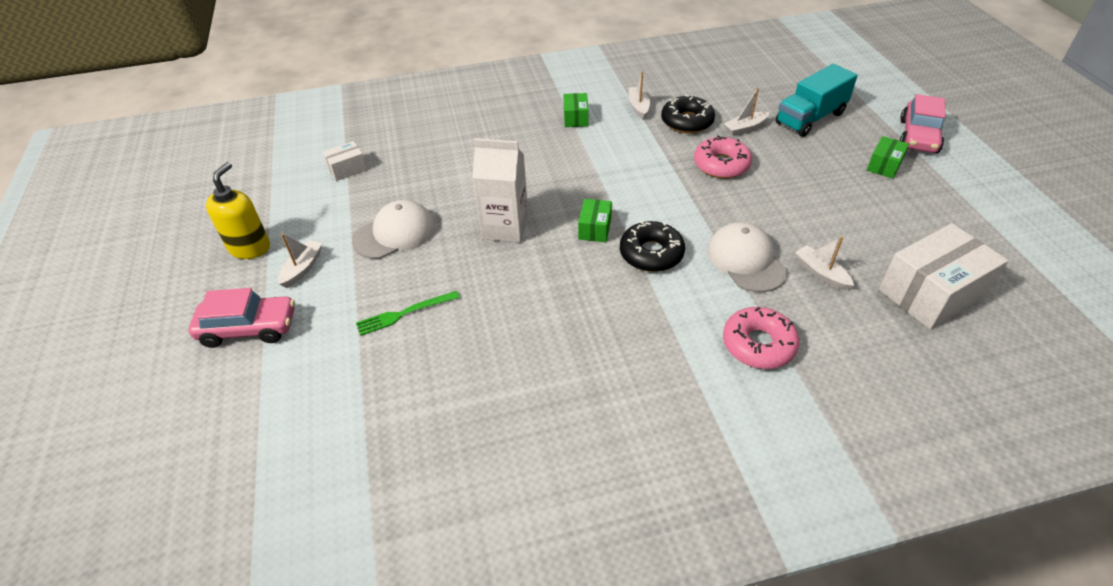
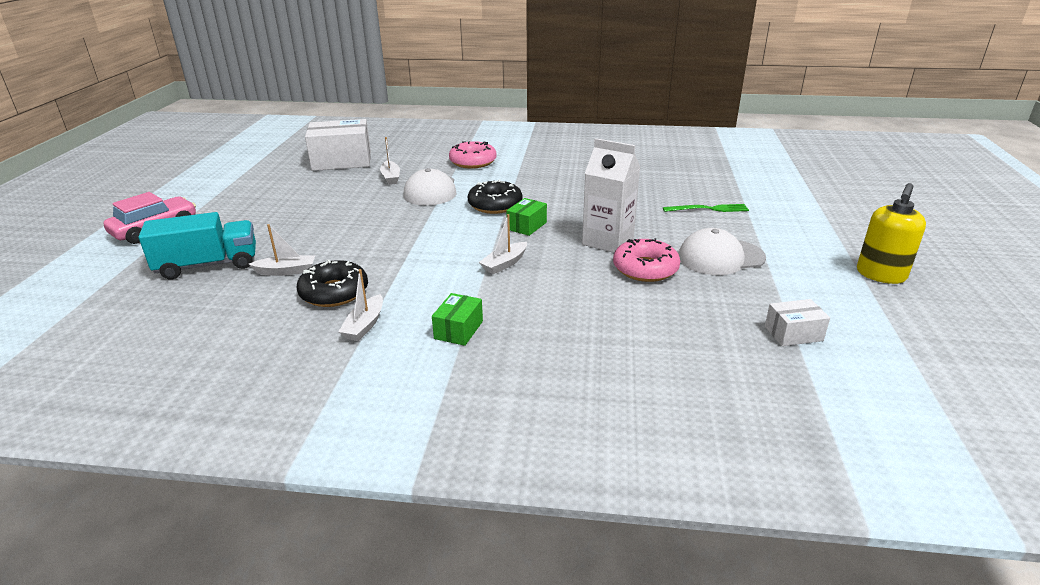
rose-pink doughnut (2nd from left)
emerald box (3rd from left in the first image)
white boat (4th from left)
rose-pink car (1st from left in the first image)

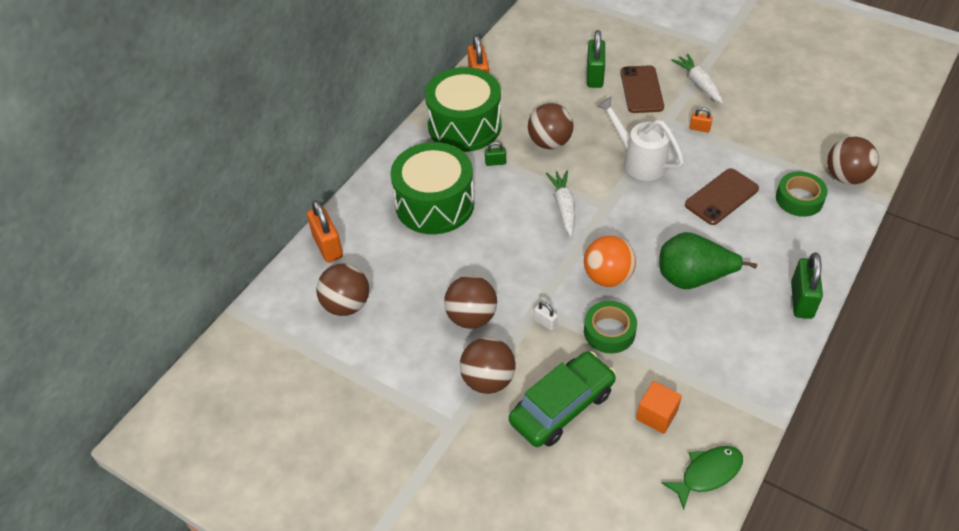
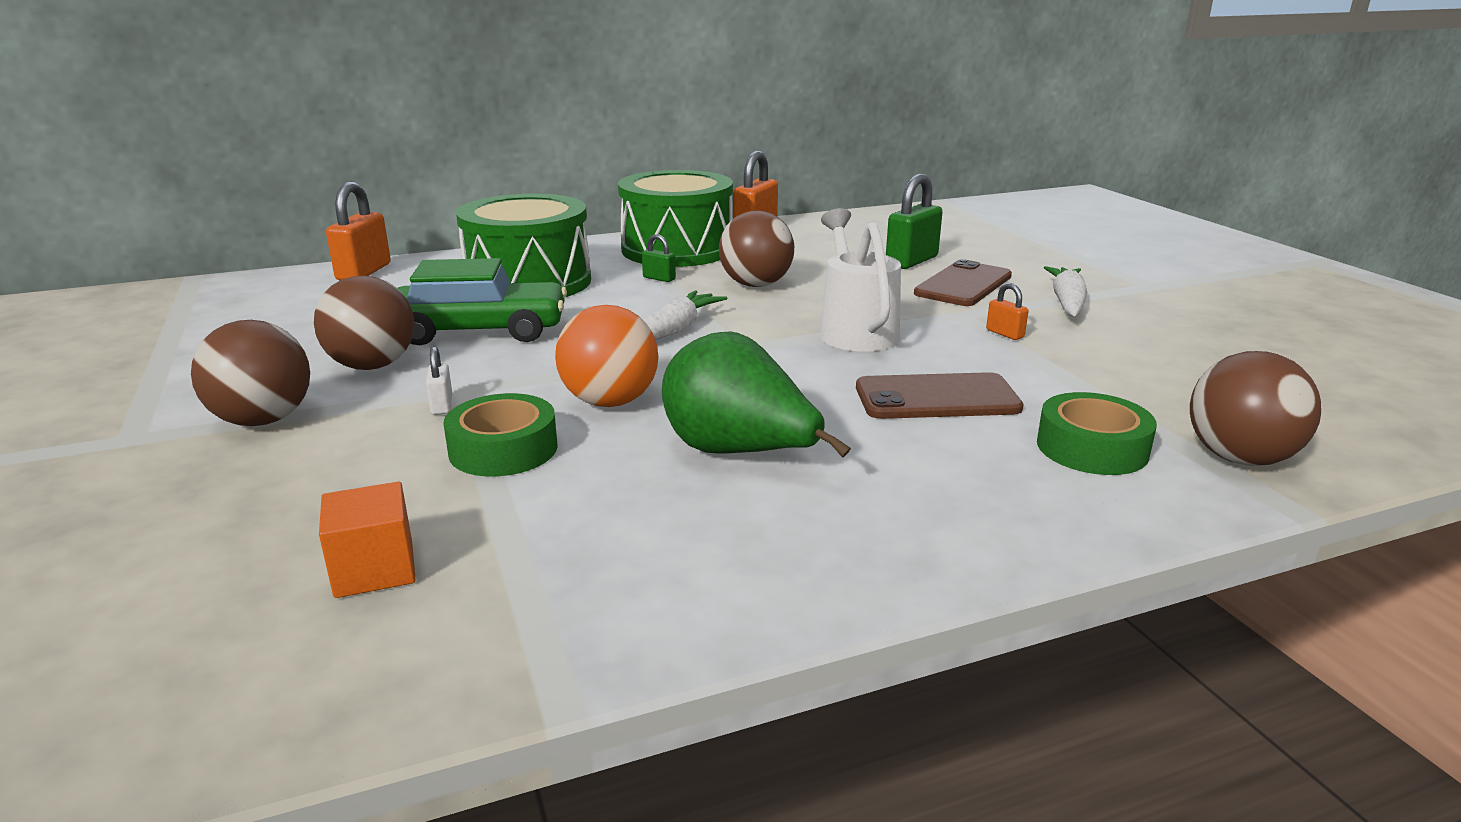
emerald small lock (3rd from left in the first image)
brown sphere (1st from left in the first image)
emerald car
emerald fish figure

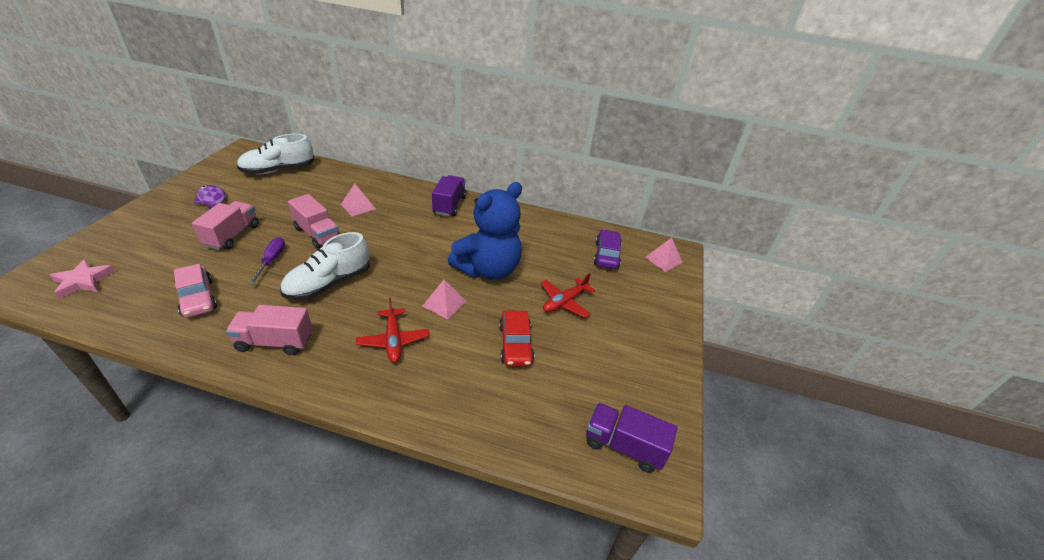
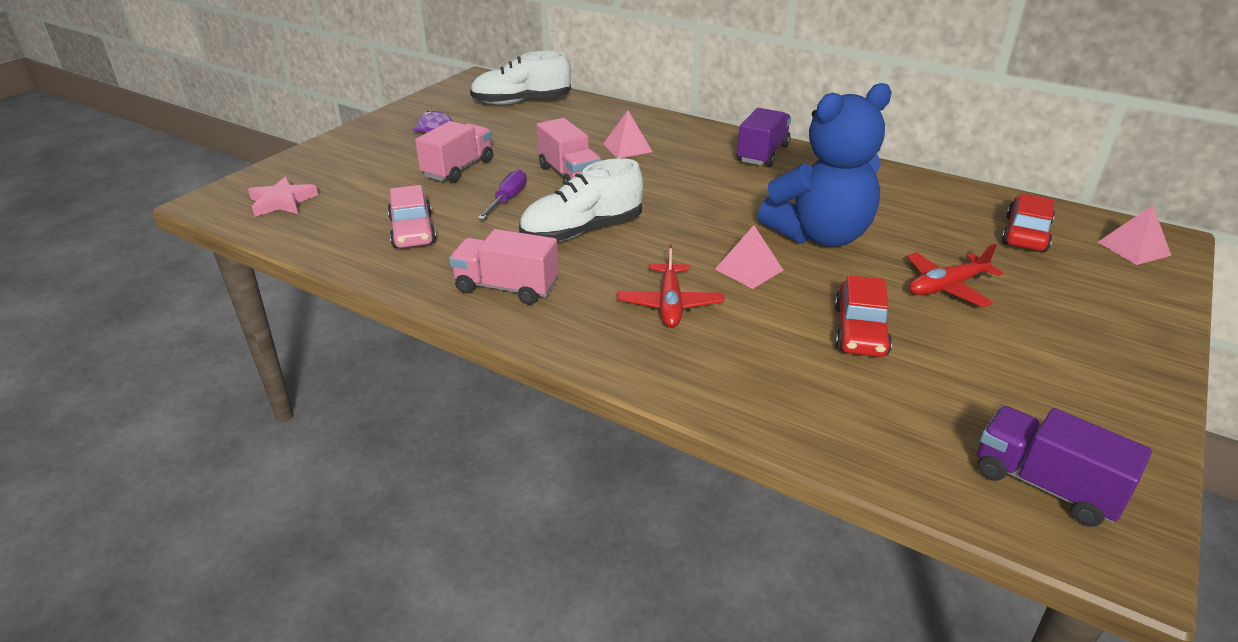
red car (2nd from left)

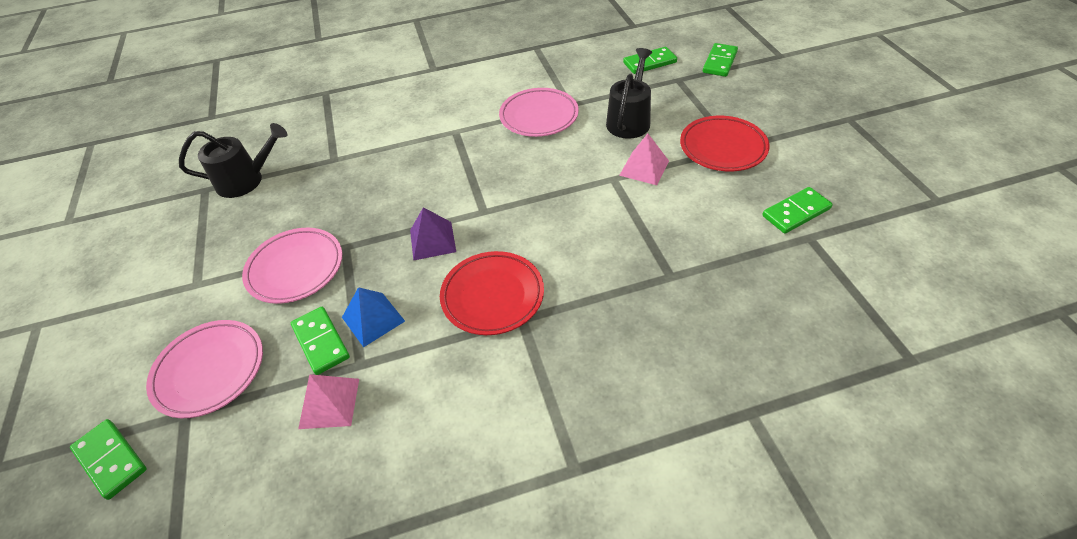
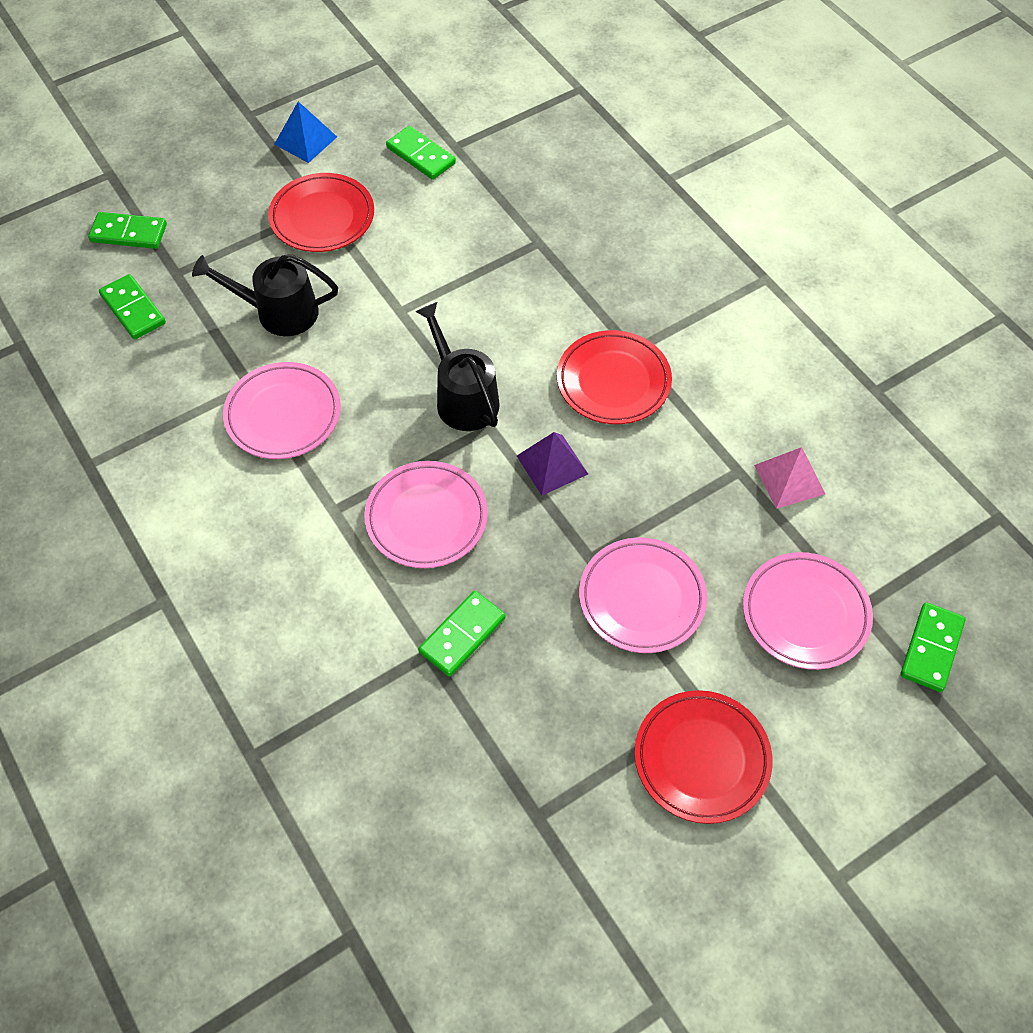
ebony sprinkling can (2nd from left)
rose-pink solid pyramid (2nd from left in the first image)
blue solid pyramid
emerald domino (4th from left)
rose-pink plate (2nd from left)
red plate (3rd from left)

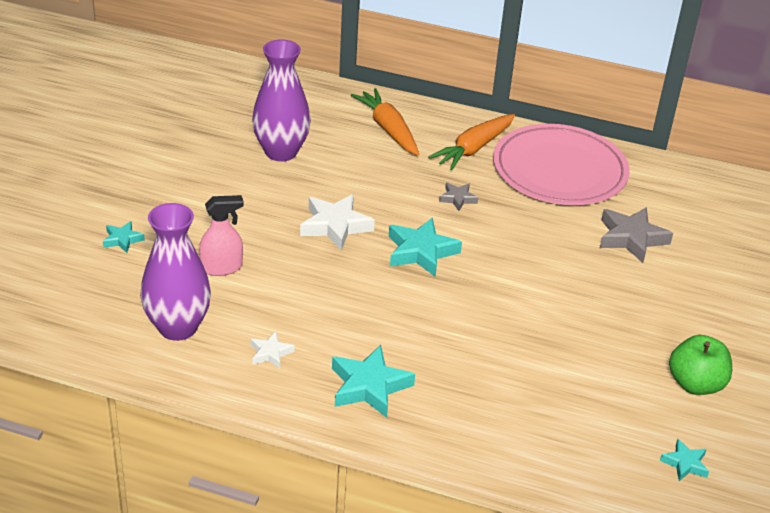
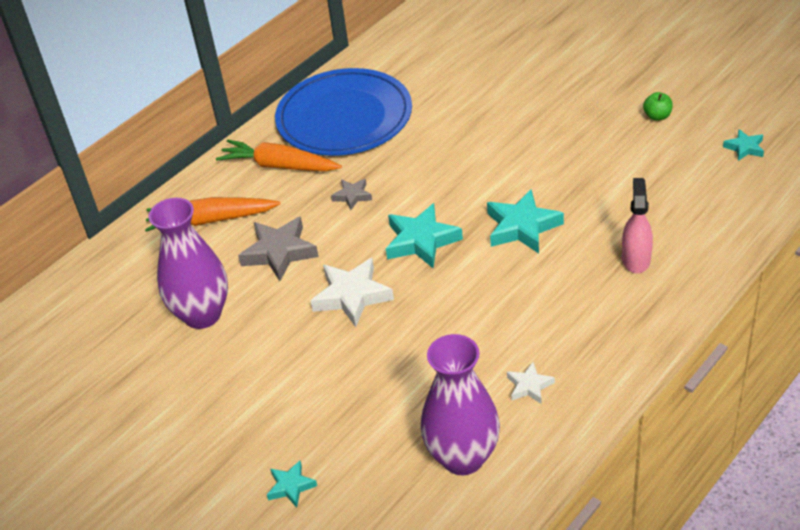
orange-coloured root vegetable (2nd from left)
blue plate
rose-pink sprayer
gray five-pointed star (1st from left)
emerald toy apple
aqua five-pointed star (3rd from left)

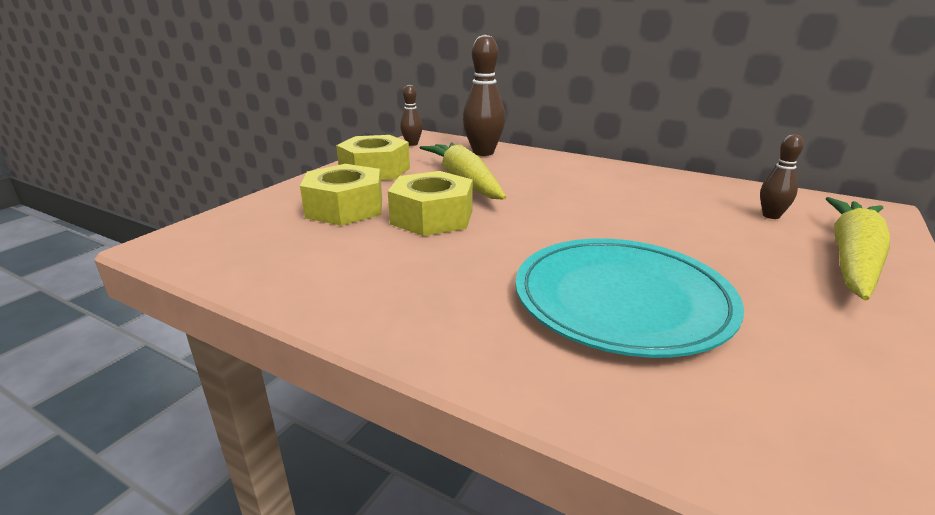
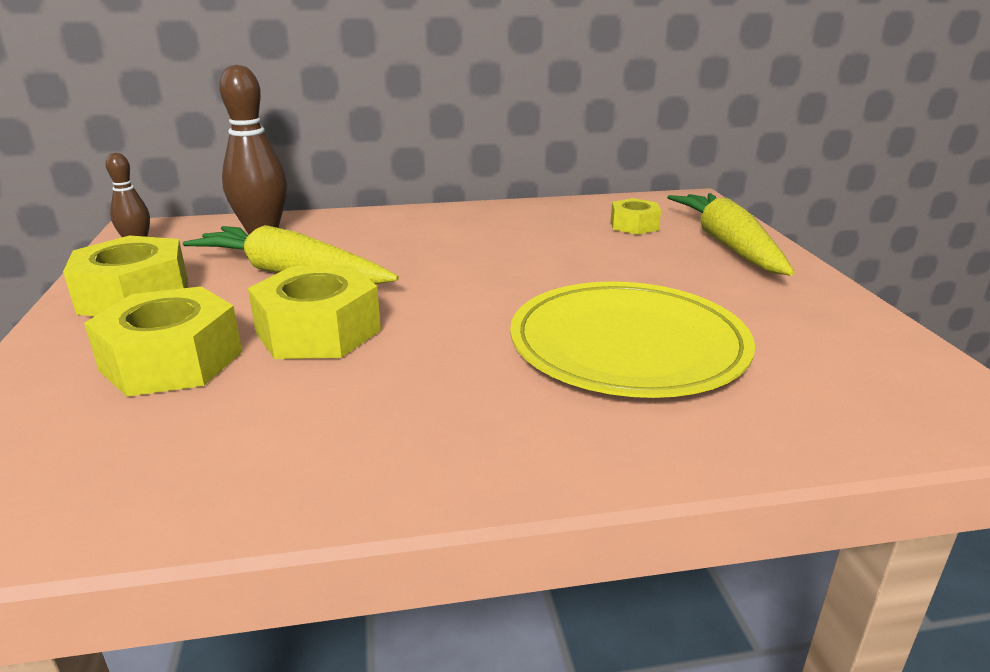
yellow hexagon nut (4th from left)
yellow plate

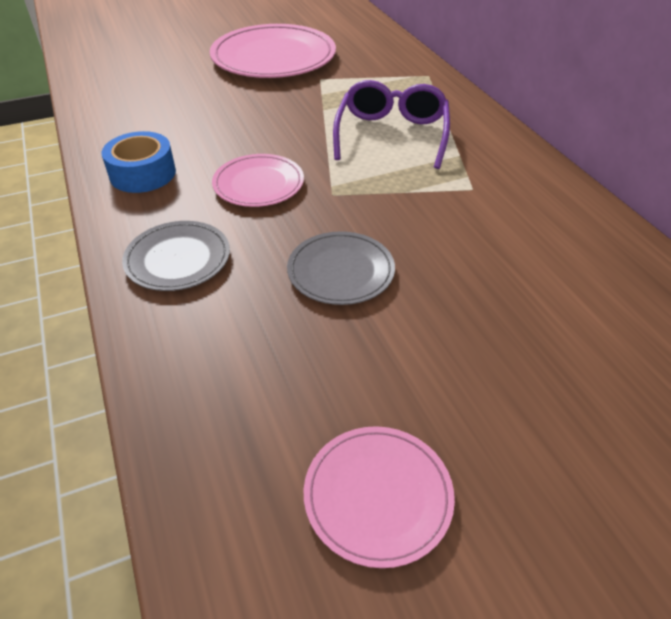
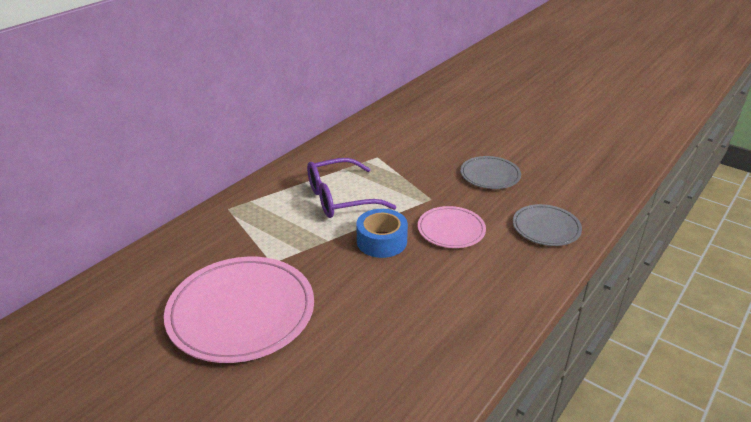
blue sticky tape
rose-pink plate (3rd from left in the first image)

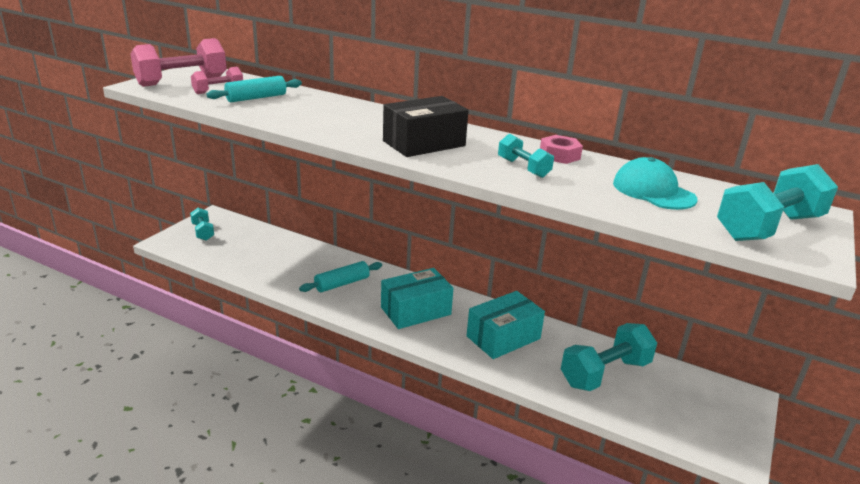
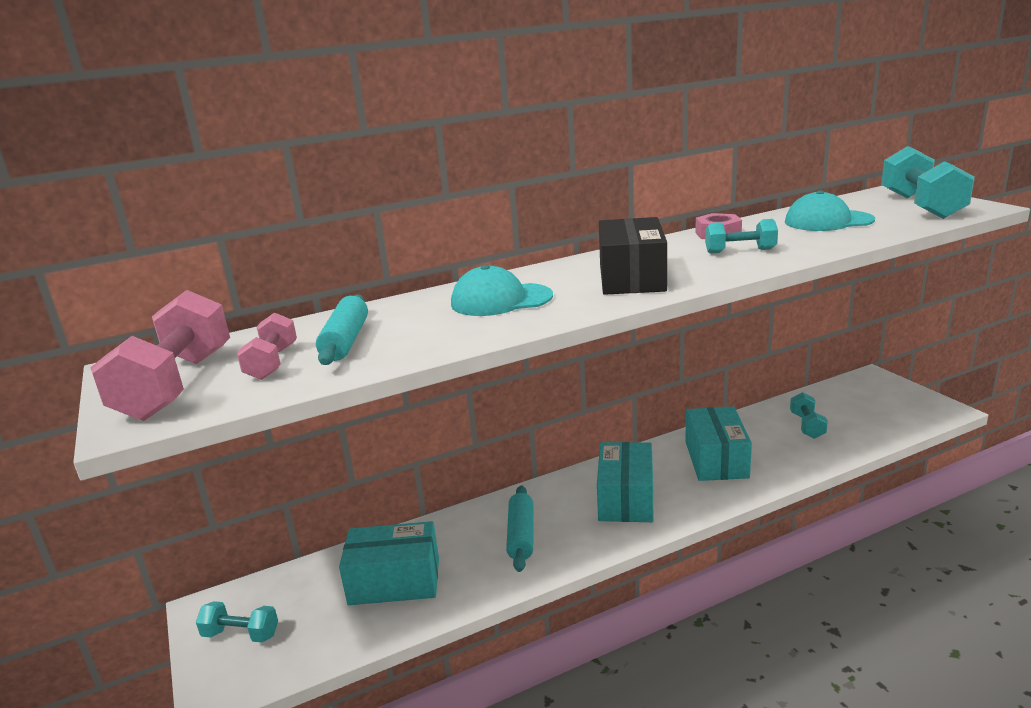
aqua free weight (3rd from left)
aqua baseball cap (1st from left)
aqua box (1st from left)

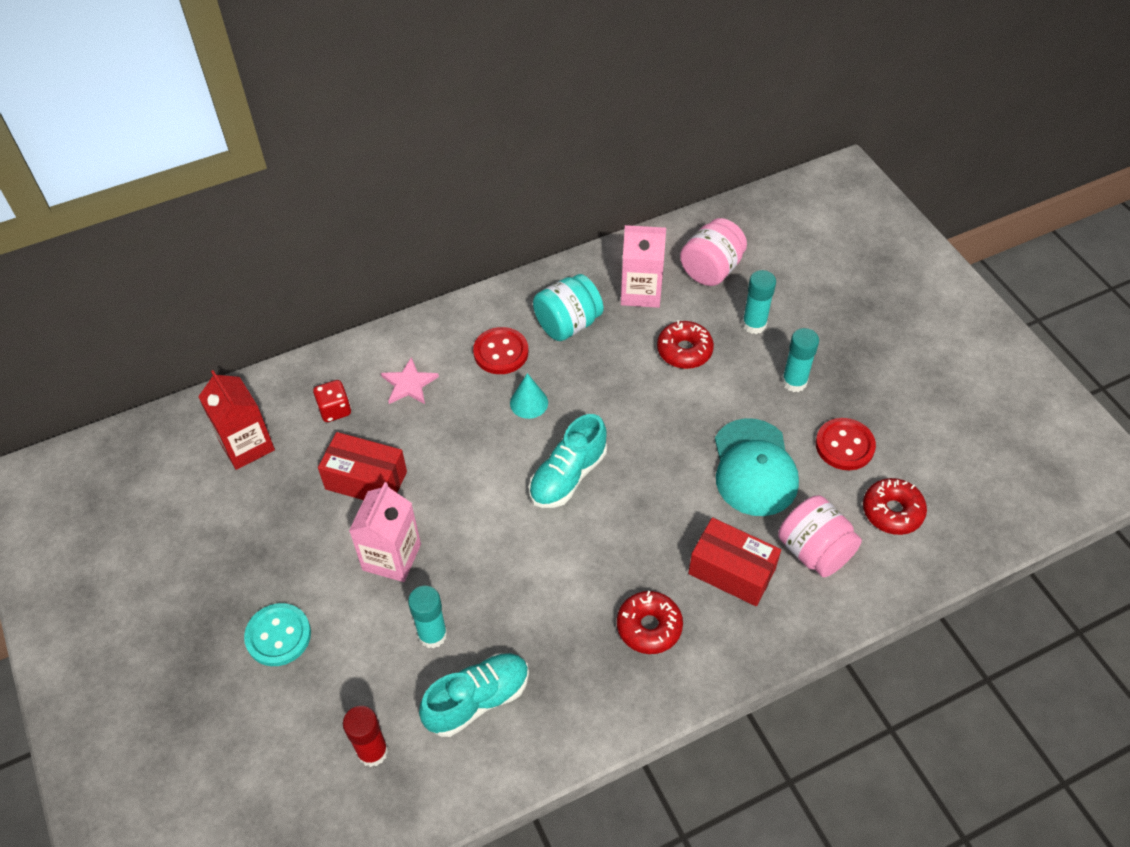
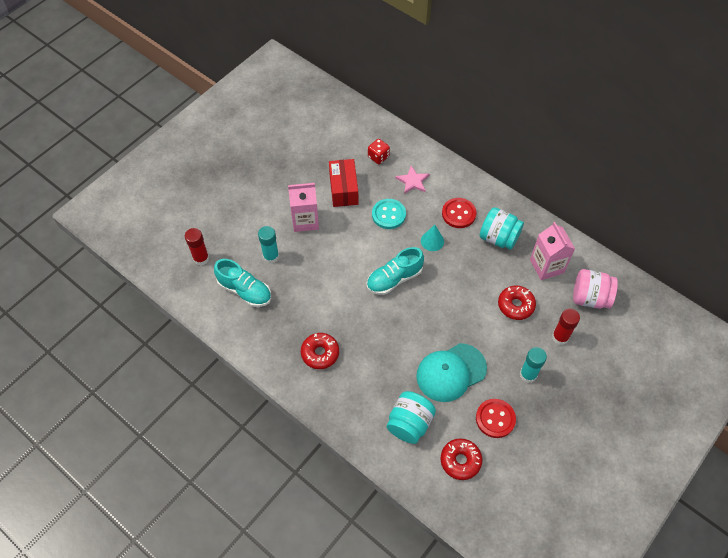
red stick of glue (2nd from left)
red milk carton
aqua lace-up shoe (2nd from left)
aqua preserve jar (1st from left)
red box (2nd from left in the first image)
aqua shirt button

